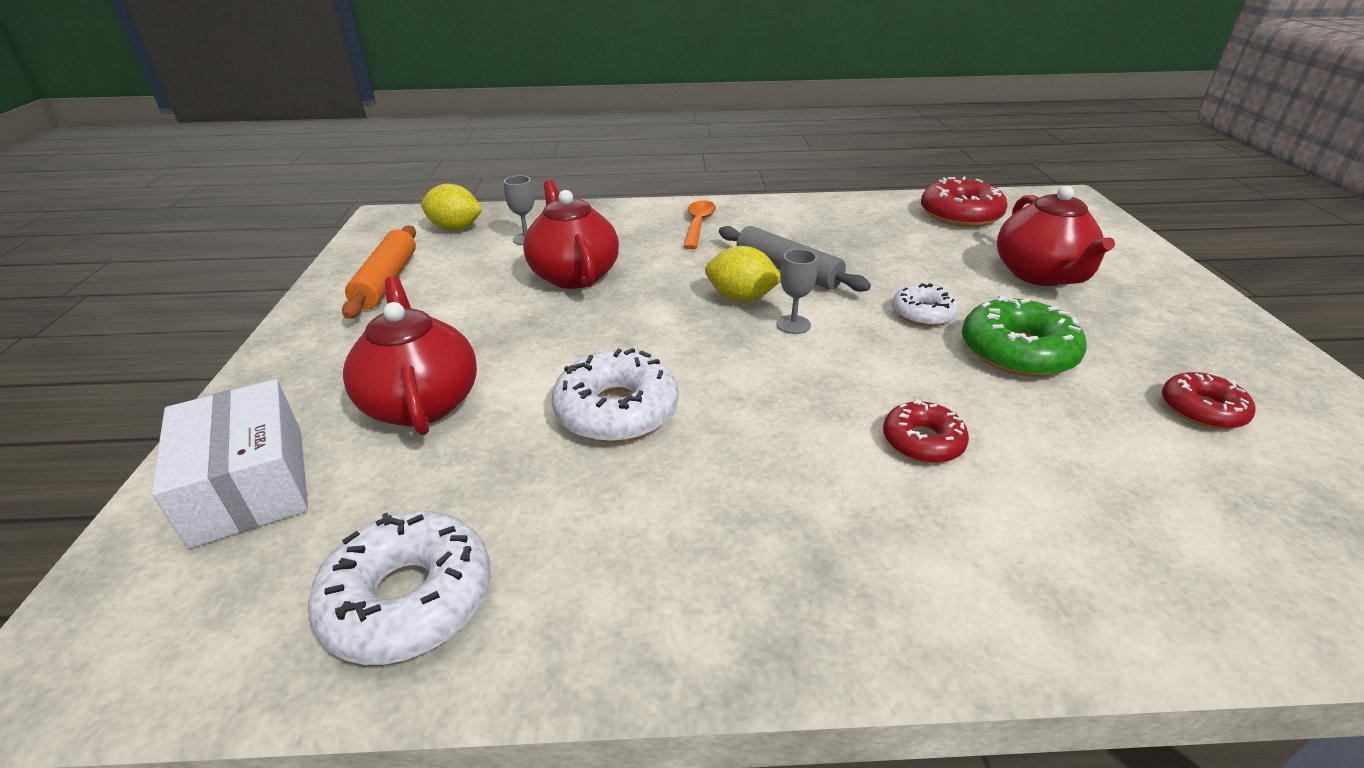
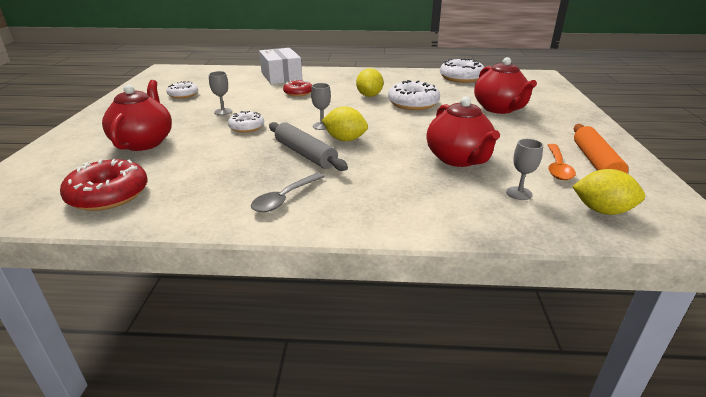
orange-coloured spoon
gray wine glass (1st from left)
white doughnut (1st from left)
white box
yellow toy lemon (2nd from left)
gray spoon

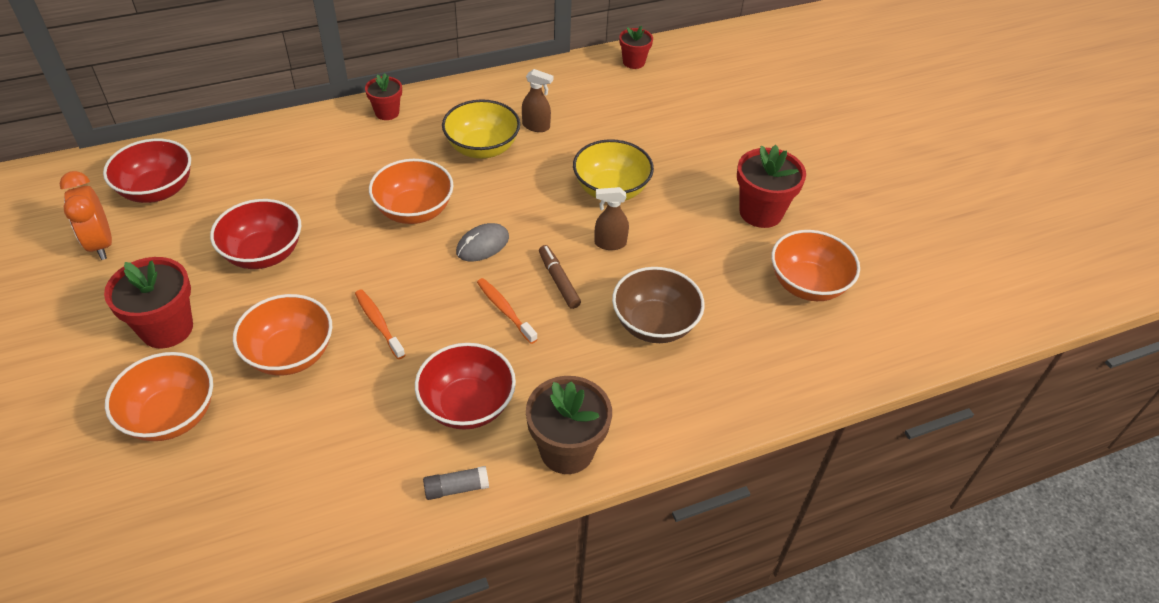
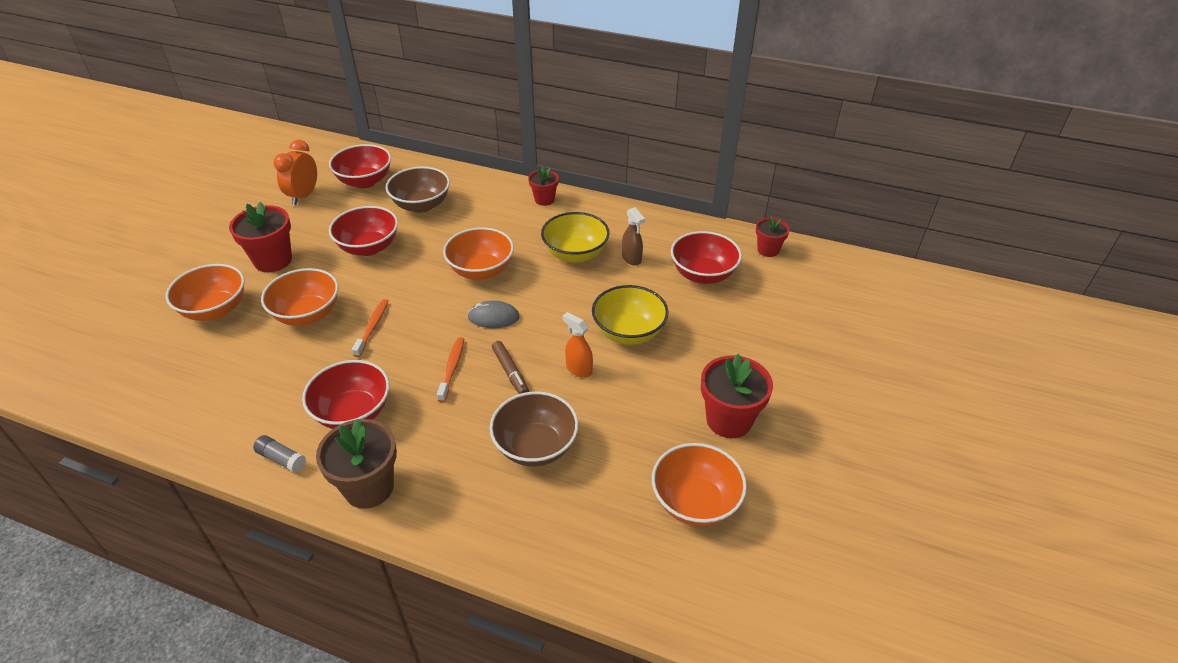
orange-coloured sprayer
brown felt pen
brown serving bowl (1st from left)
red serving bowl (4th from left)

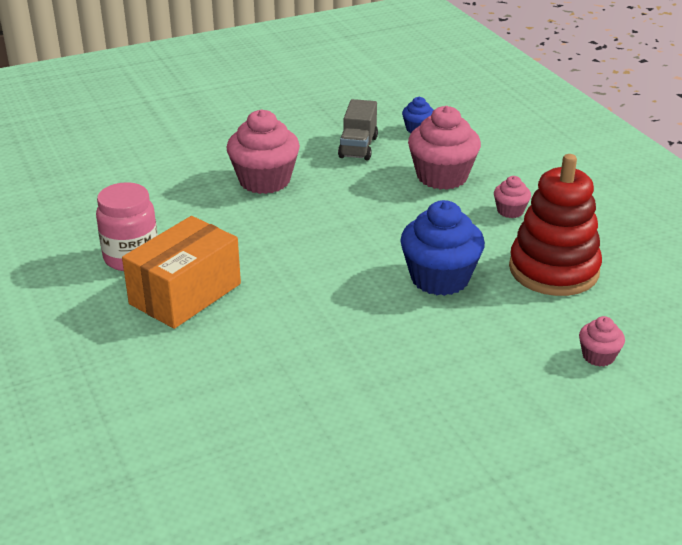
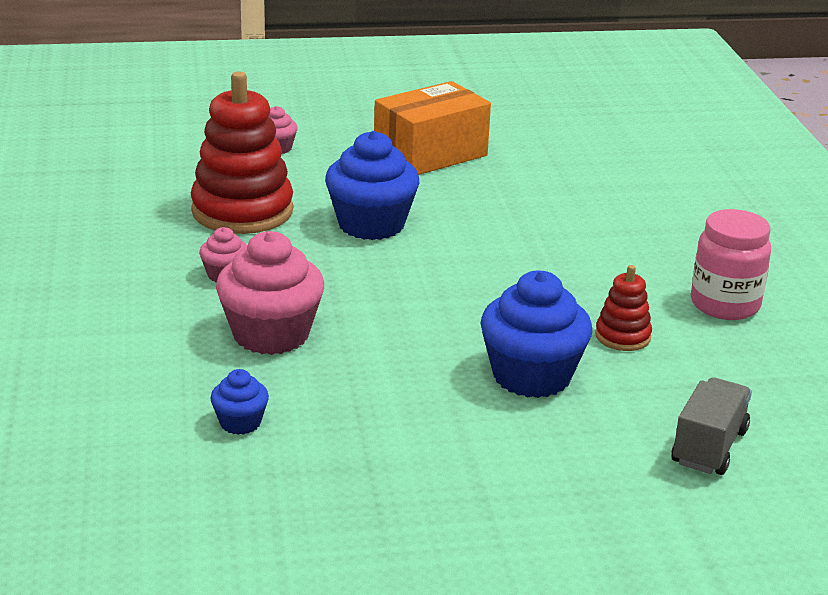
gray lorry
blue cupcake (3rd from left)
orange-coloured box
red ring stacker (2nd from left)

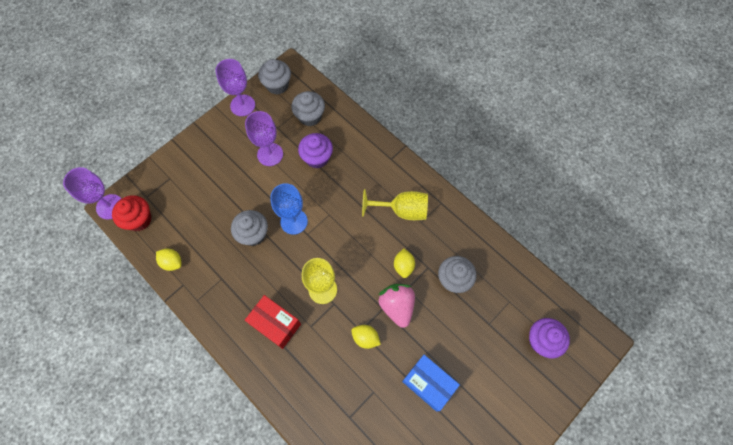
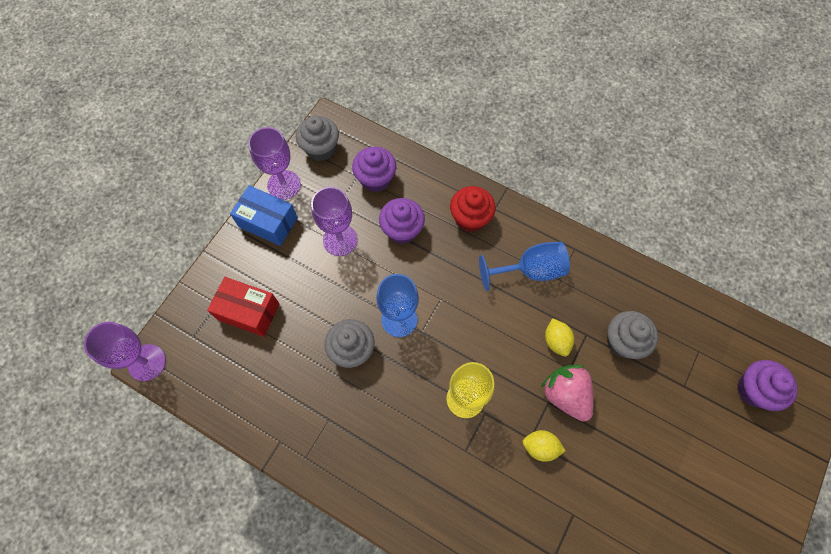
royal purple cupcake (1st from left)
blue wine glass (2nd from left)
red cupcake
yellow toy lemon (1st from left in the first image)
red box
blue box

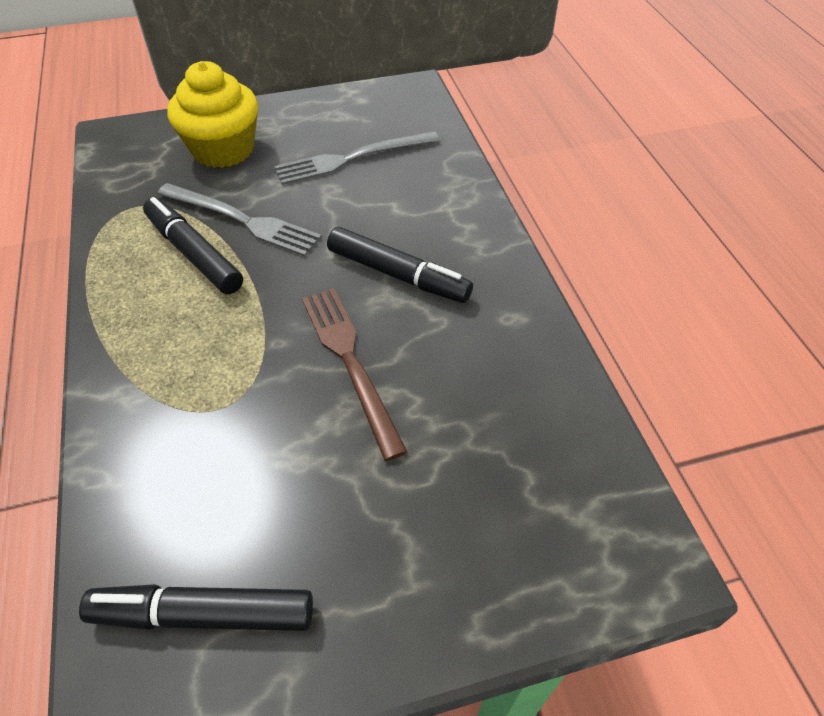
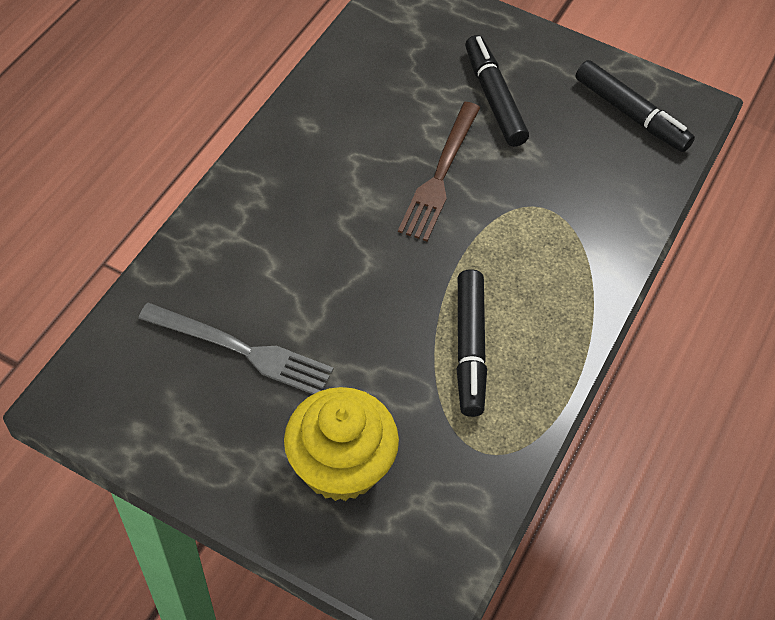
gray dinner fork (1st from left in the first image)
ebony felt pen (2nd from left)

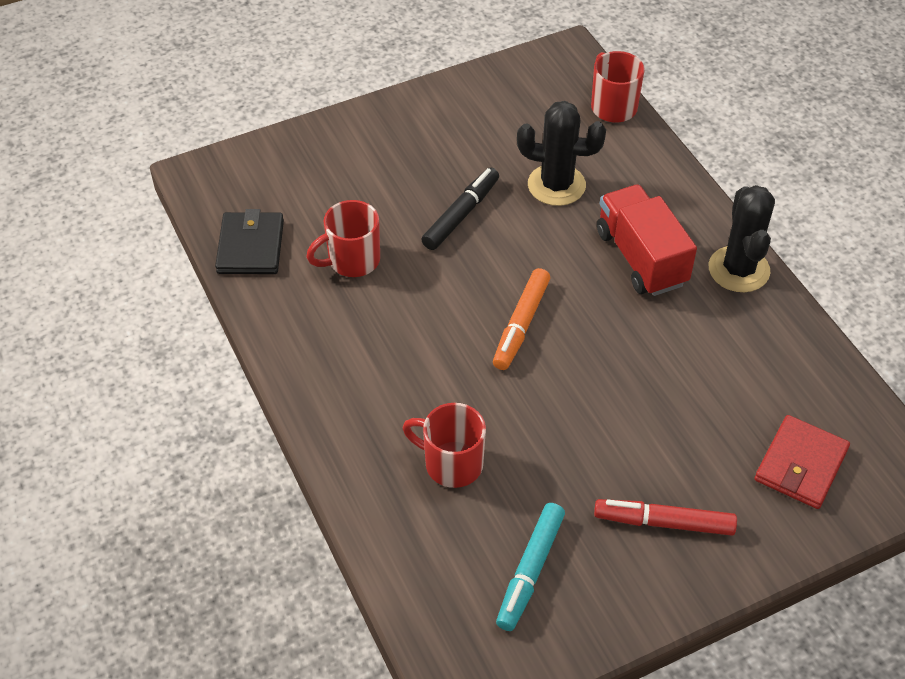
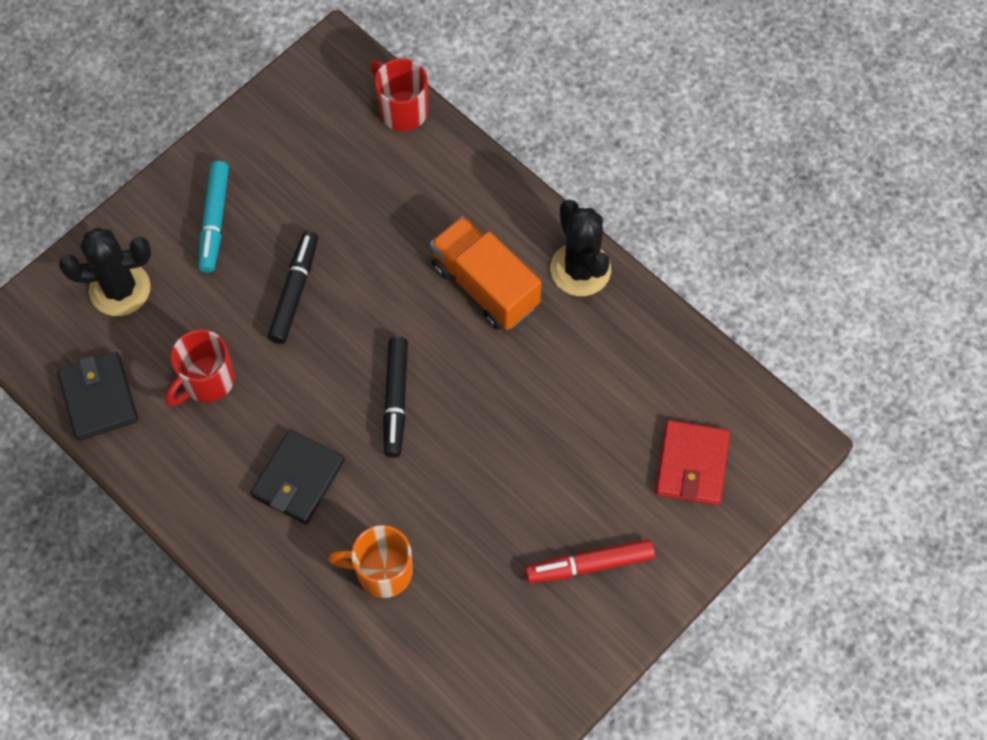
ebony saguaro cactus (1st from left)
orange-coloured lorry
ebony felt pen (2nd from left)
orange-coloured mug
aqua felt pen
ebony wallet (2nd from left)

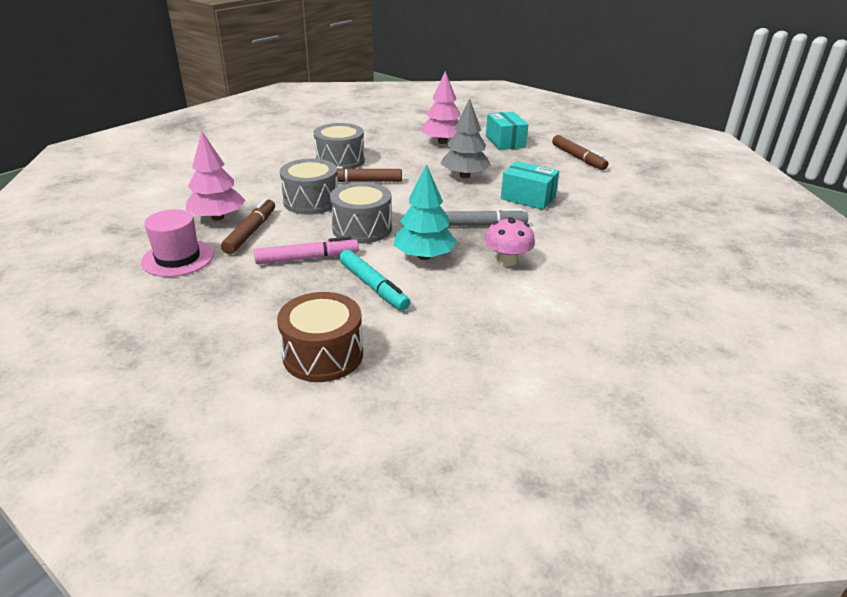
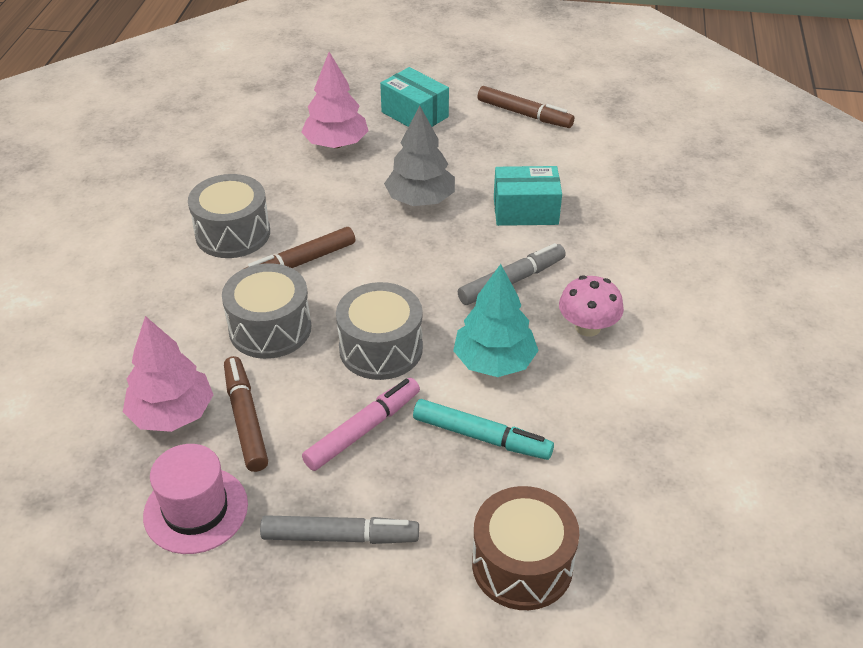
gray felt pen (1st from left)

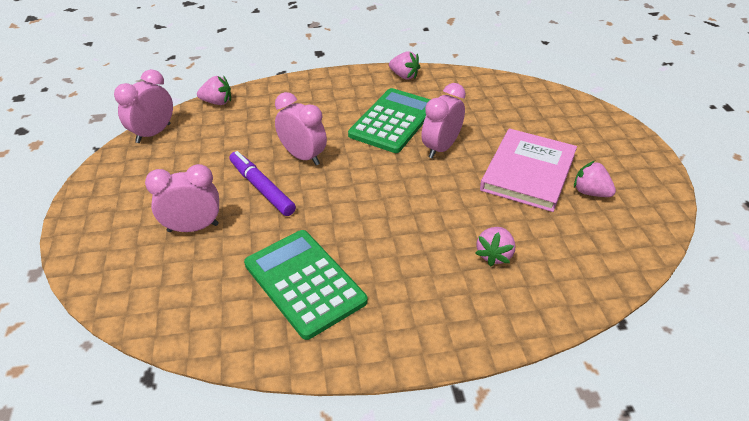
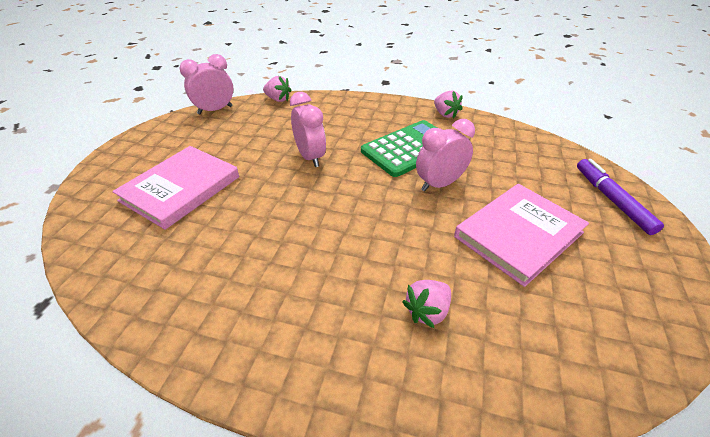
royal purple felt pen
rose-pink toy strawberry (4th from left in the first image)
rose-pink hardcover (1st from left)
emerald calculator (1st from left in the first image)

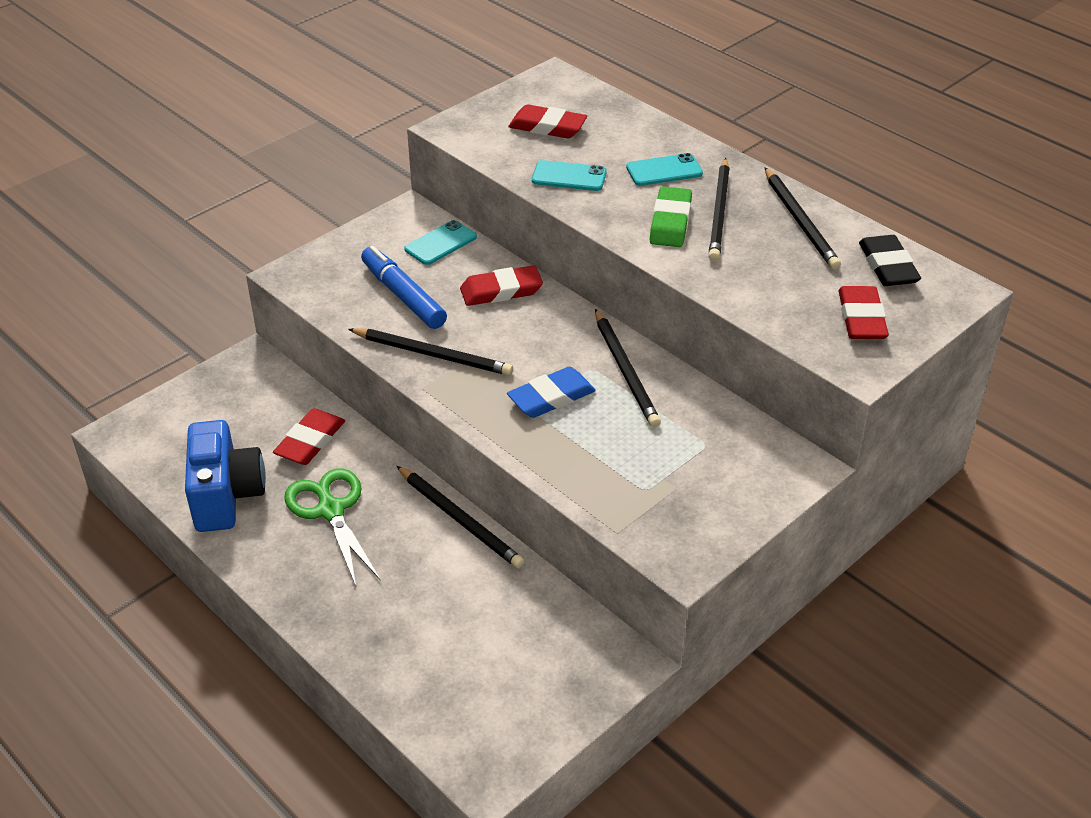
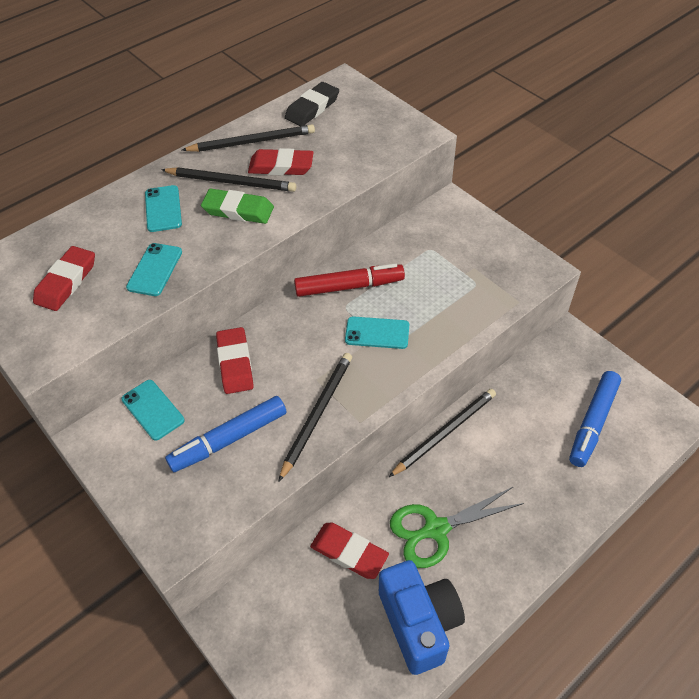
ebony pencil eraser
red pencil eraser (3rd from left)
red felt pen
aqua mobile phone (4th from left)
blue camera
blue felt pen (2nd from left)

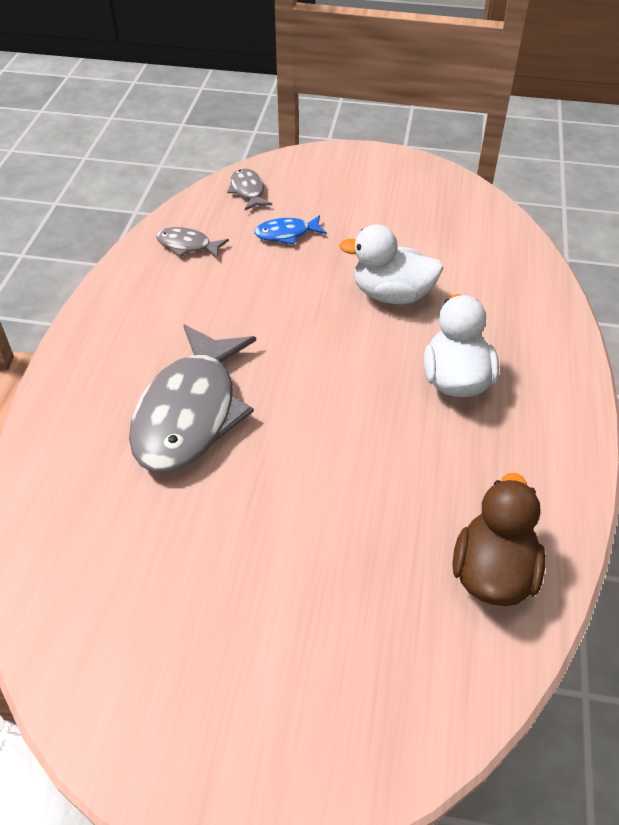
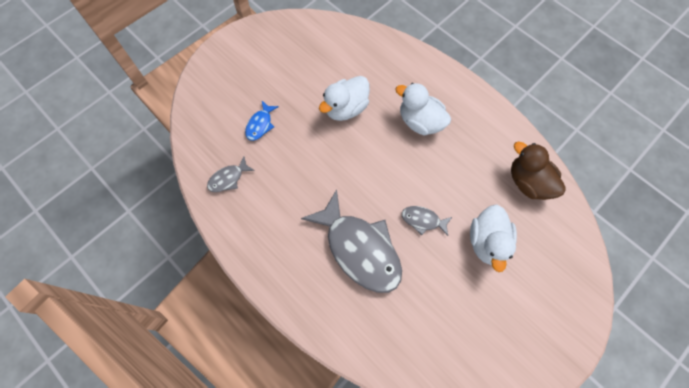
gray fish figure (3rd from left)
white duck (3rd from left)

